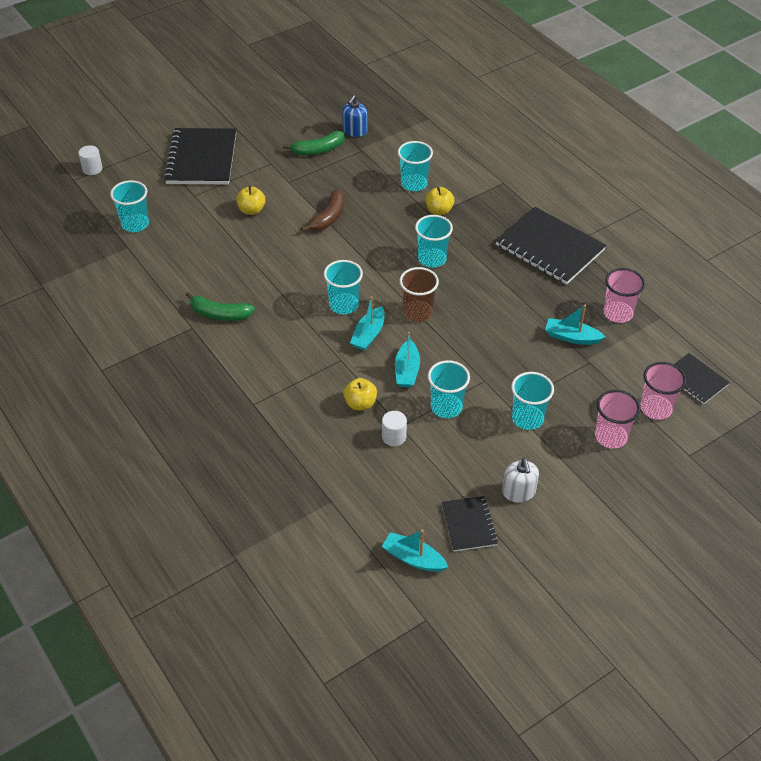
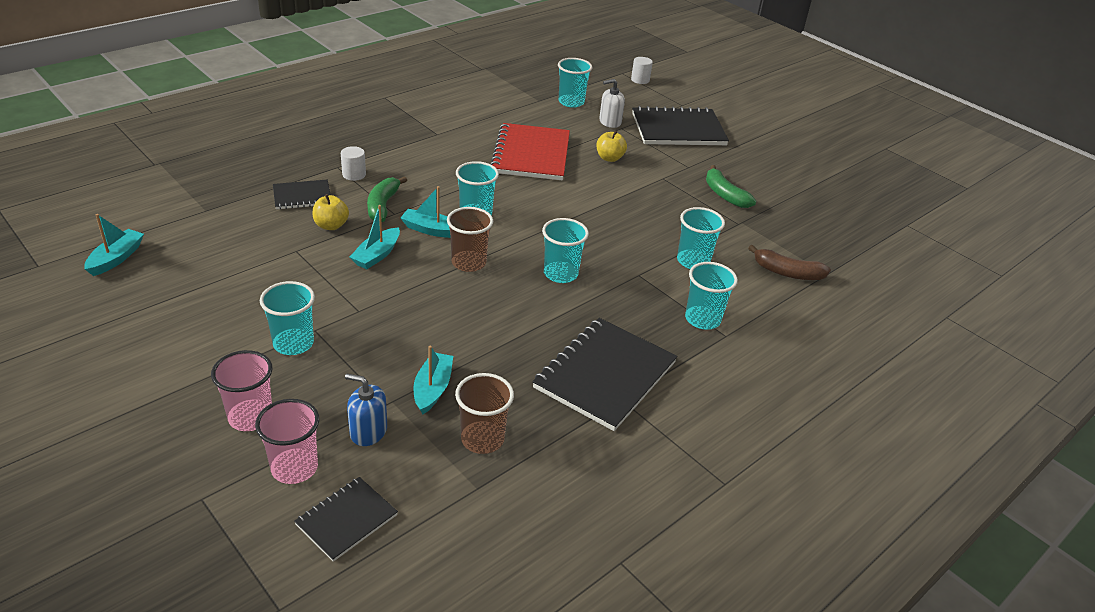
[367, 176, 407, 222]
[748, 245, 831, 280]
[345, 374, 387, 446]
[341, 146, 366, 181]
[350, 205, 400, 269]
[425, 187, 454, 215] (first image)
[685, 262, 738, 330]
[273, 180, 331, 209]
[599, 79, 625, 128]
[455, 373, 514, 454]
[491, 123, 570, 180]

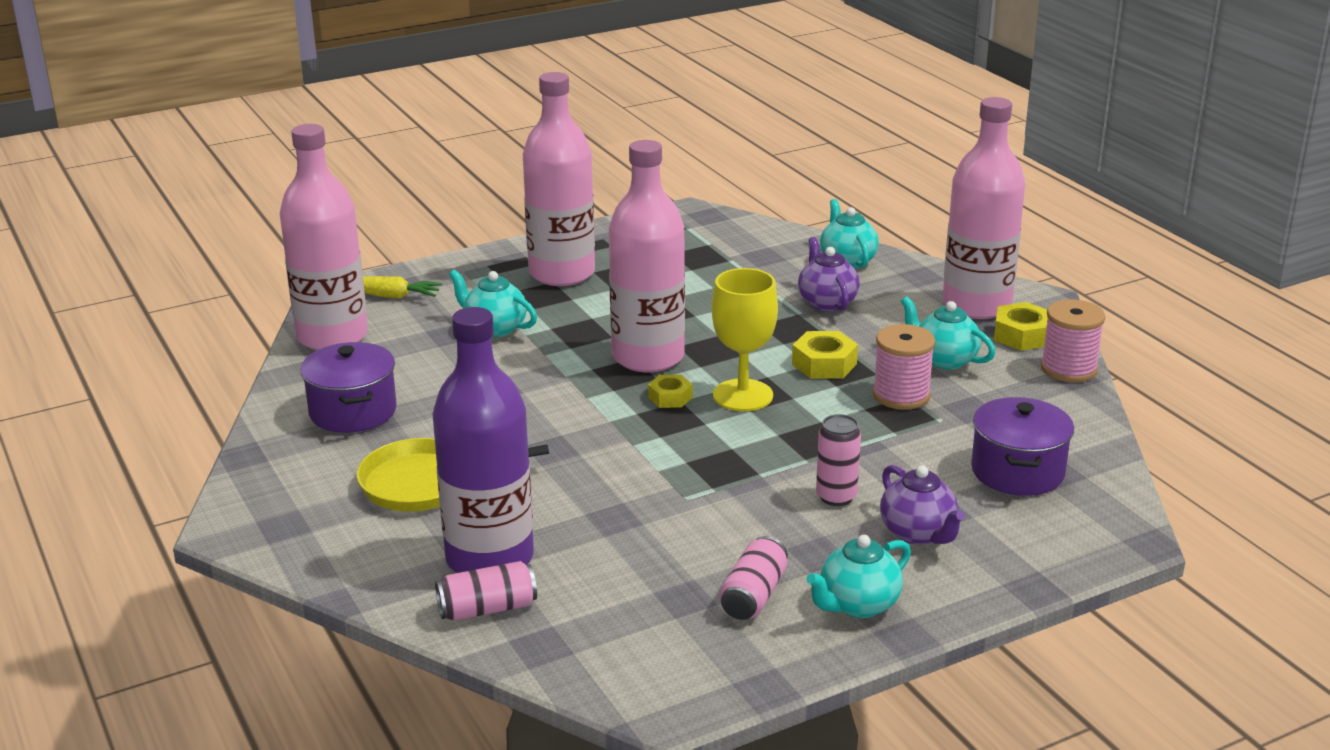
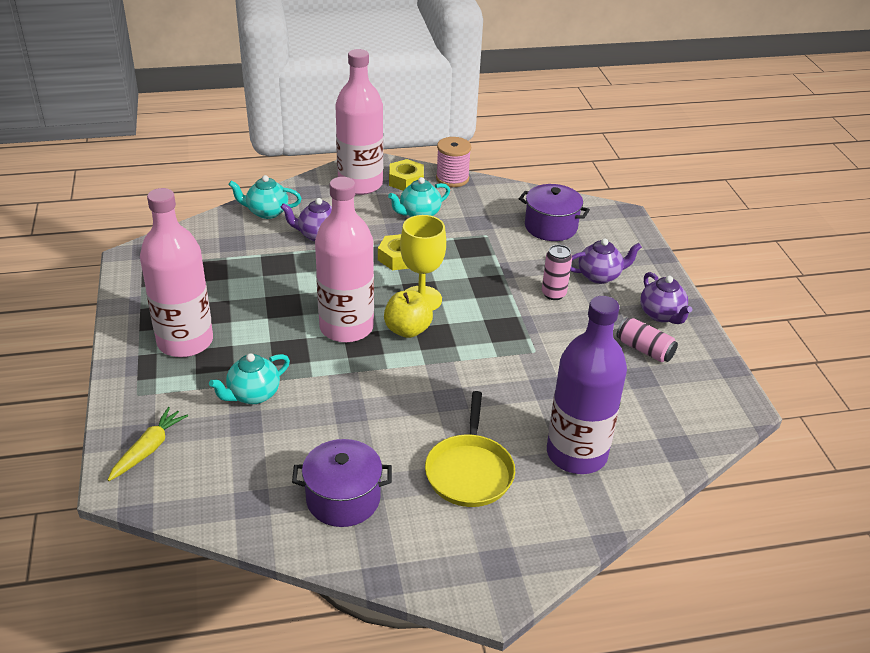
[280, 124, 368, 350] (first image)
[435, 561, 537, 621] (first image)
[384, 290, 433, 338]
[640, 272, 692, 324]
[873, 324, 935, 410] (first image)

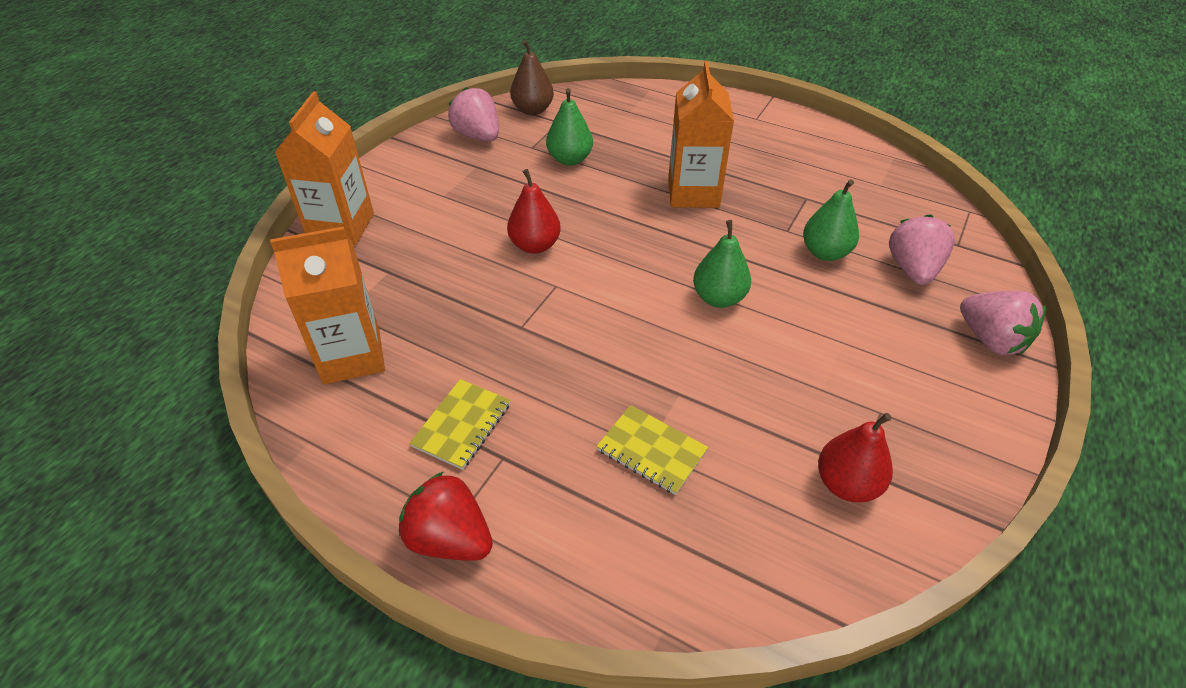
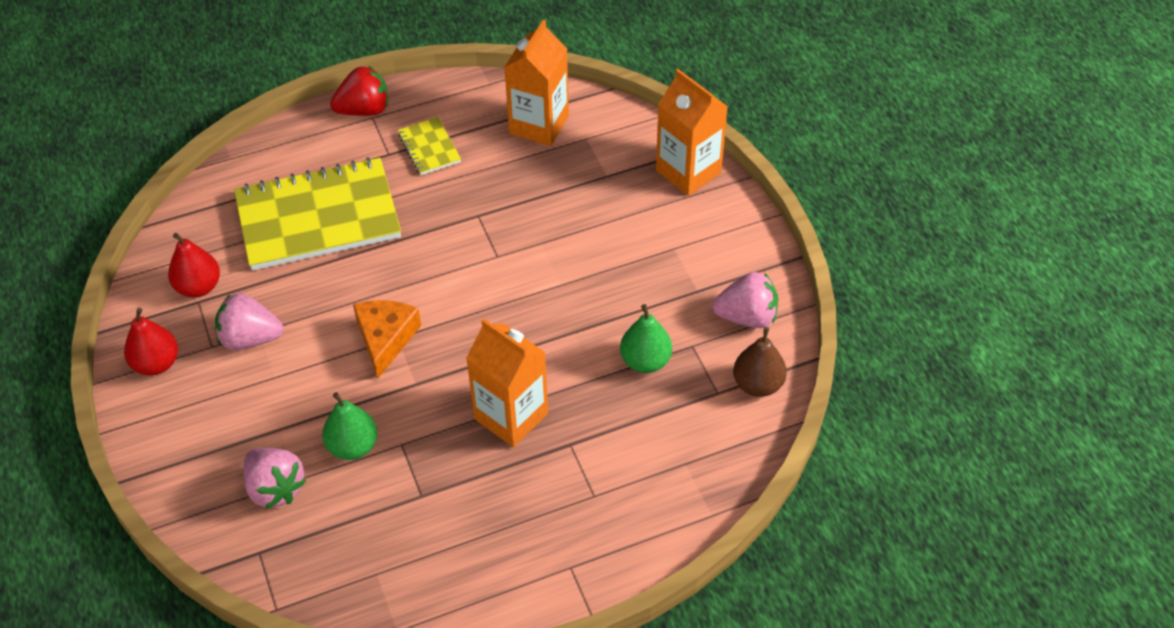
[124, 308, 178, 376]
[234, 157, 401, 271]
[353, 300, 421, 378]
[215, 293, 283, 350]

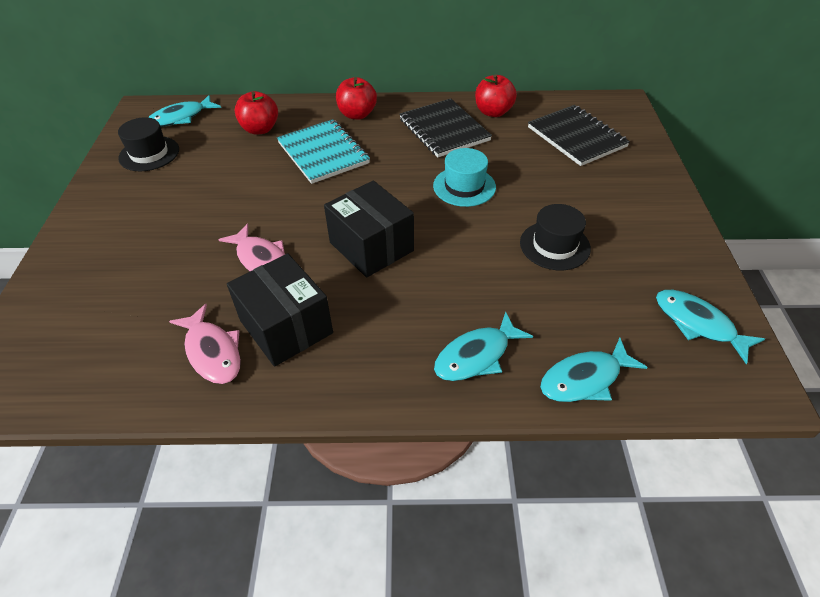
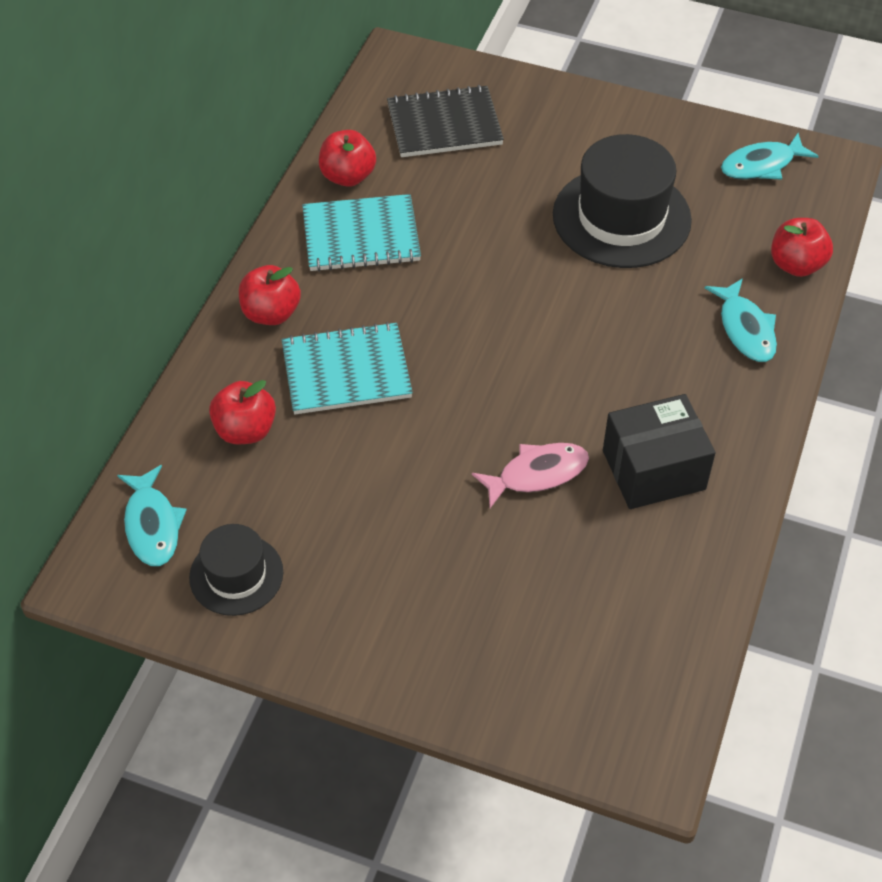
[169, 304, 241, 384] (first image)
[324, 180, 414, 277] (first image)
[302, 194, 421, 272]
[433, 148, 496, 207] (first image)
[553, 134, 692, 268]
[771, 218, 833, 277]

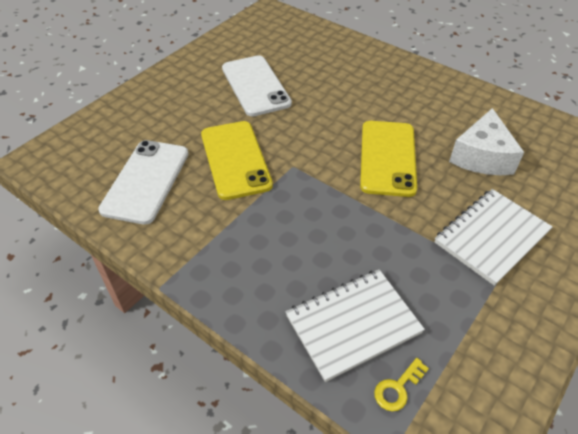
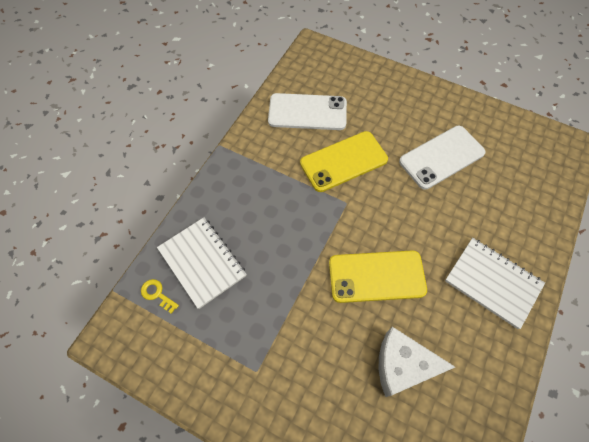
[445, 238, 545, 329]

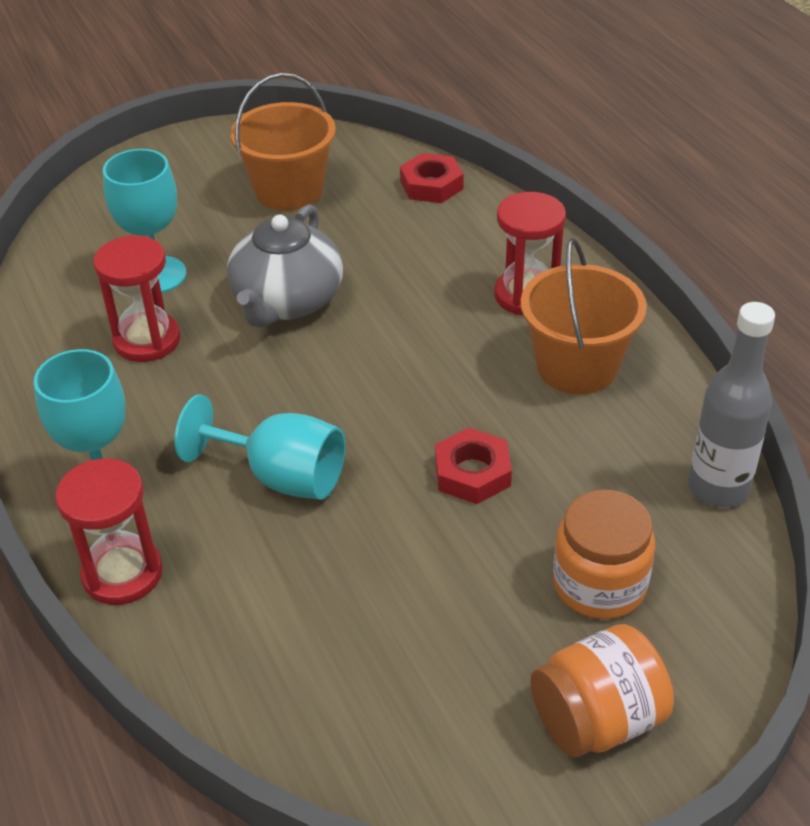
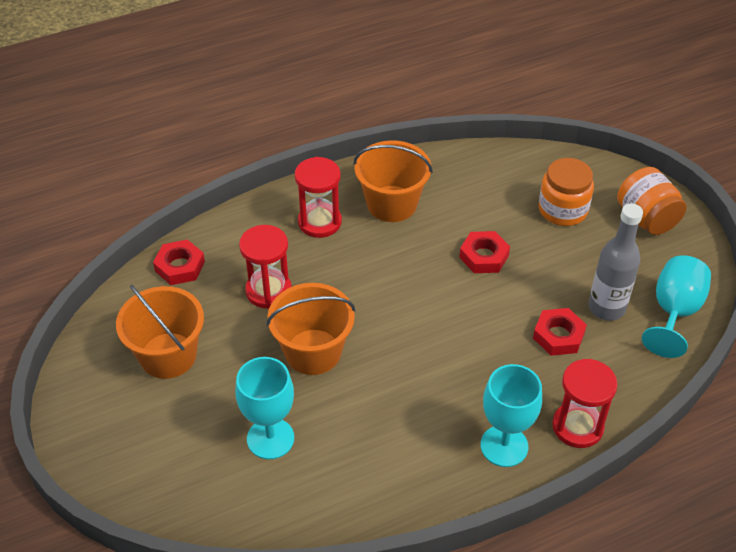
[239, 225, 292, 309]
[642, 255, 711, 358]
[266, 283, 355, 375]
[589, 203, 643, 321]
[533, 308, 587, 356]

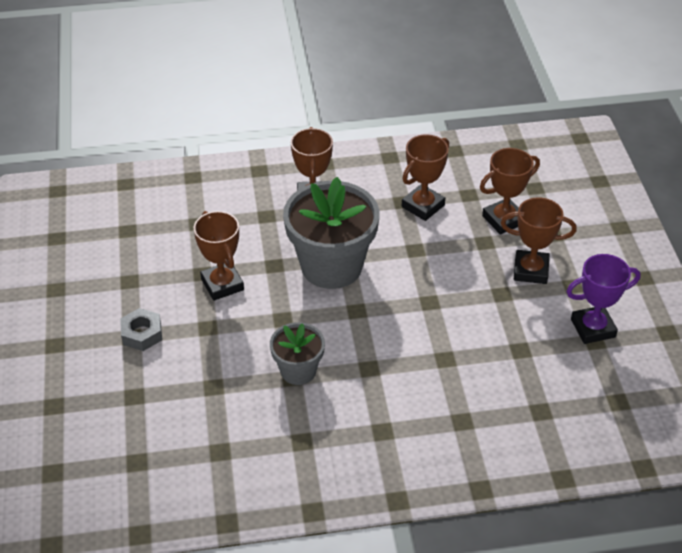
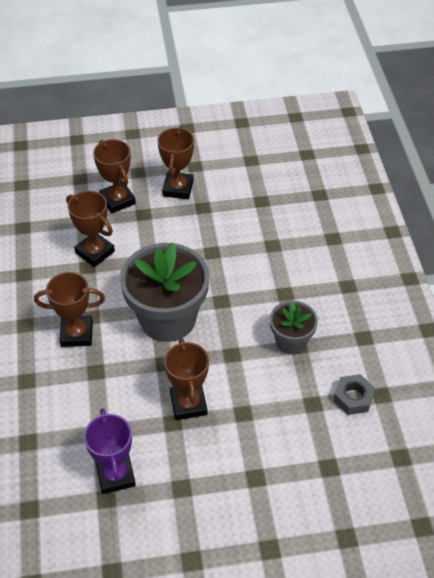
[333, 374, 375, 415]
[164, 338, 209, 420]
[84, 408, 136, 494]

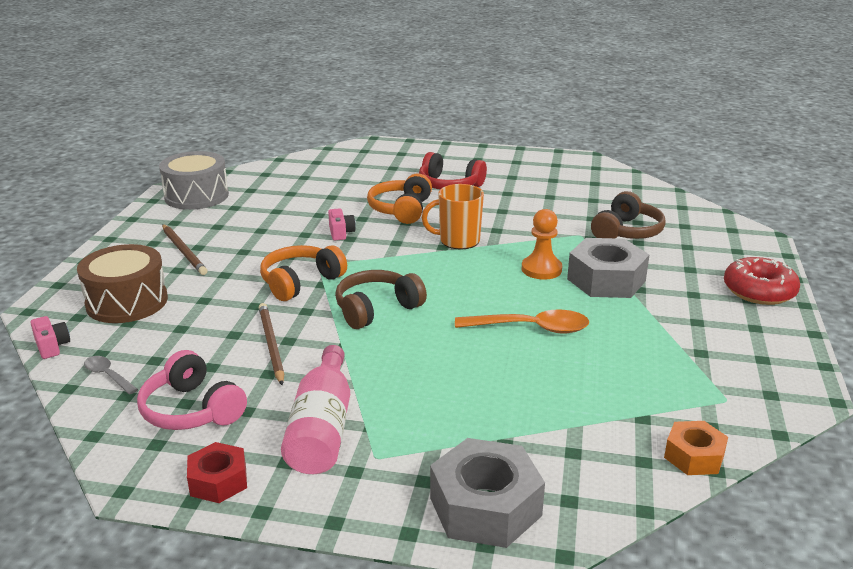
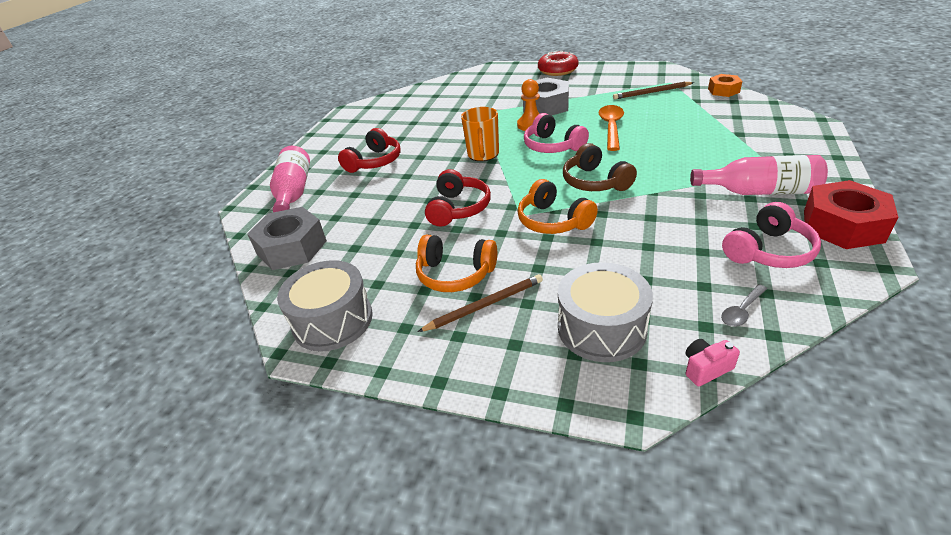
[558, 262, 653, 362]
[804, 180, 898, 249]
[613, 82, 694, 99]
[425, 169, 491, 227]
[416, 234, 497, 292]
[247, 207, 327, 270]
[591, 191, 666, 239] (first image)
[270, 146, 310, 212]
[524, 113, 589, 153]

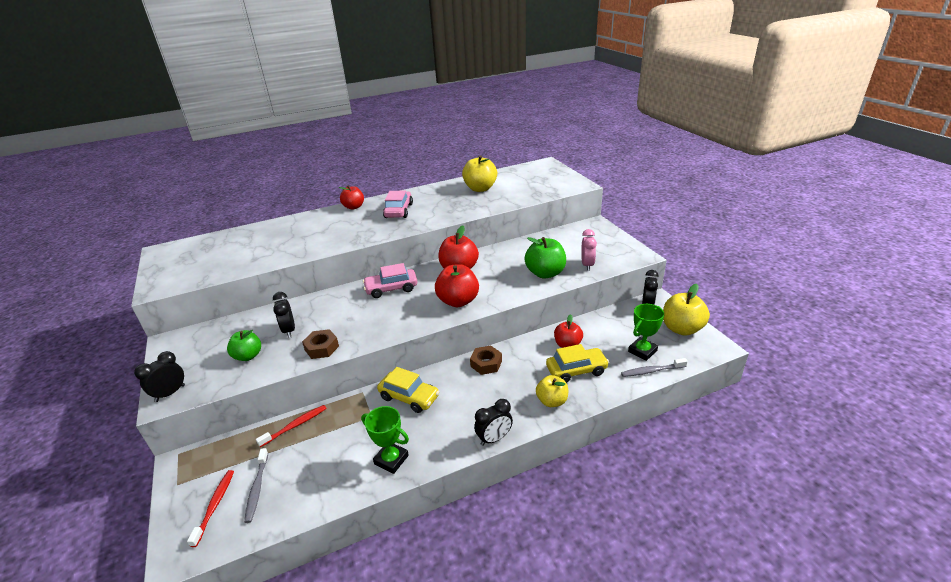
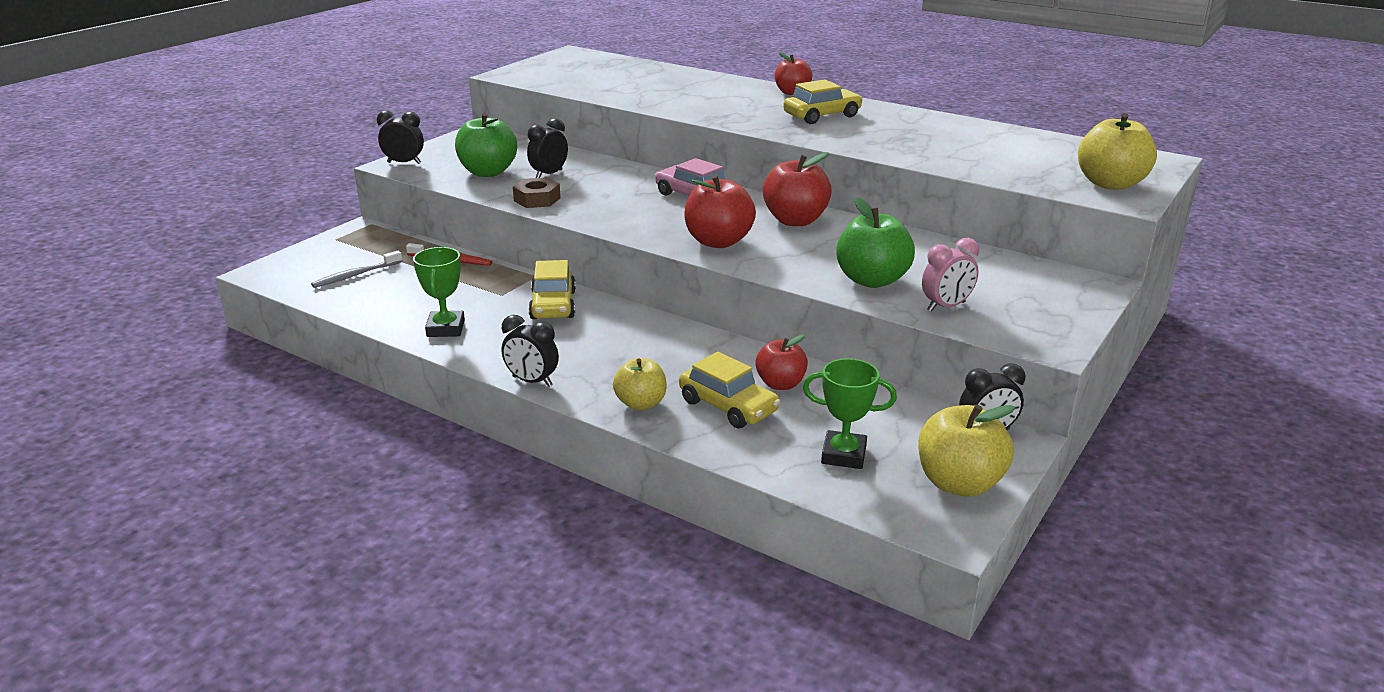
[187, 470, 234, 547] (first image)
[455, 113, 517, 177]
[783, 79, 863, 124]
[1078, 113, 1157, 190]
[470, 346, 502, 375] (first image)
[621, 358, 688, 377] (first image)

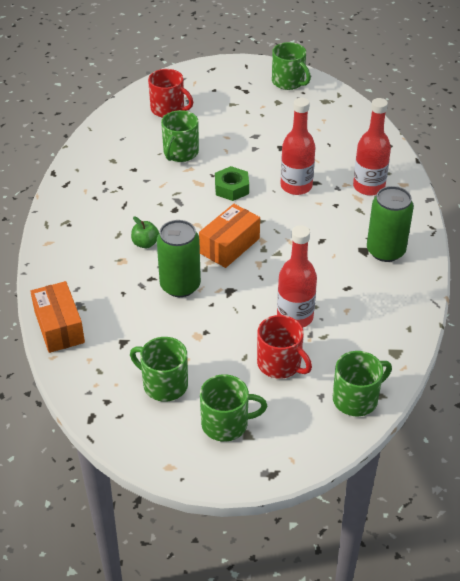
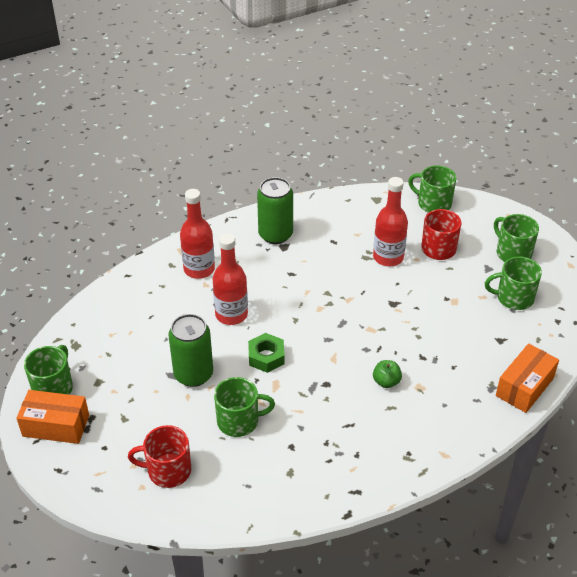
[485, 257, 542, 310]
[128, 425, 191, 488]
[168, 314, 213, 387]
[16, 390, 89, 444]

